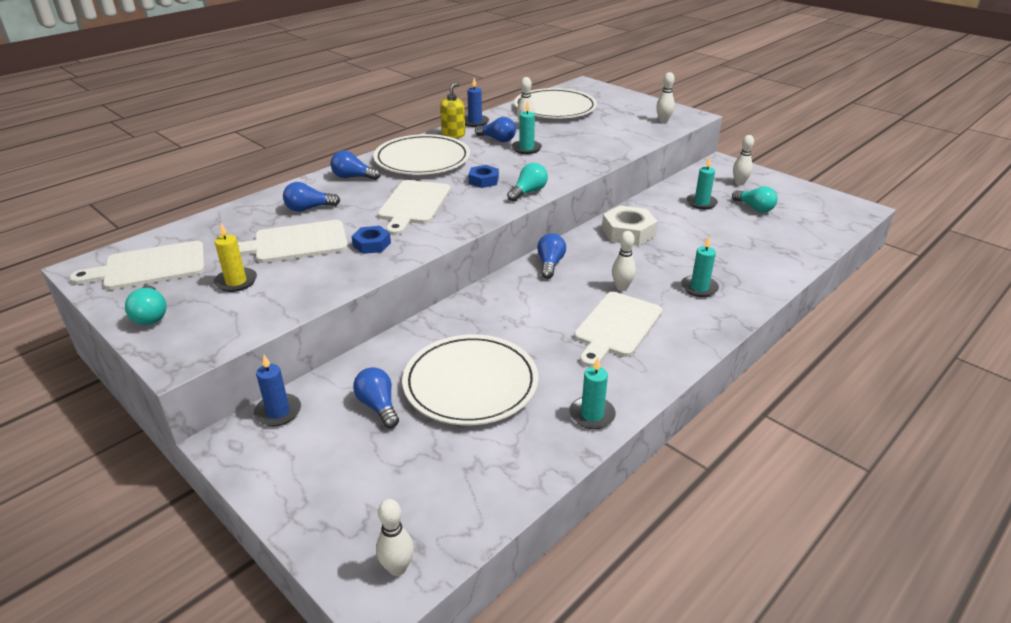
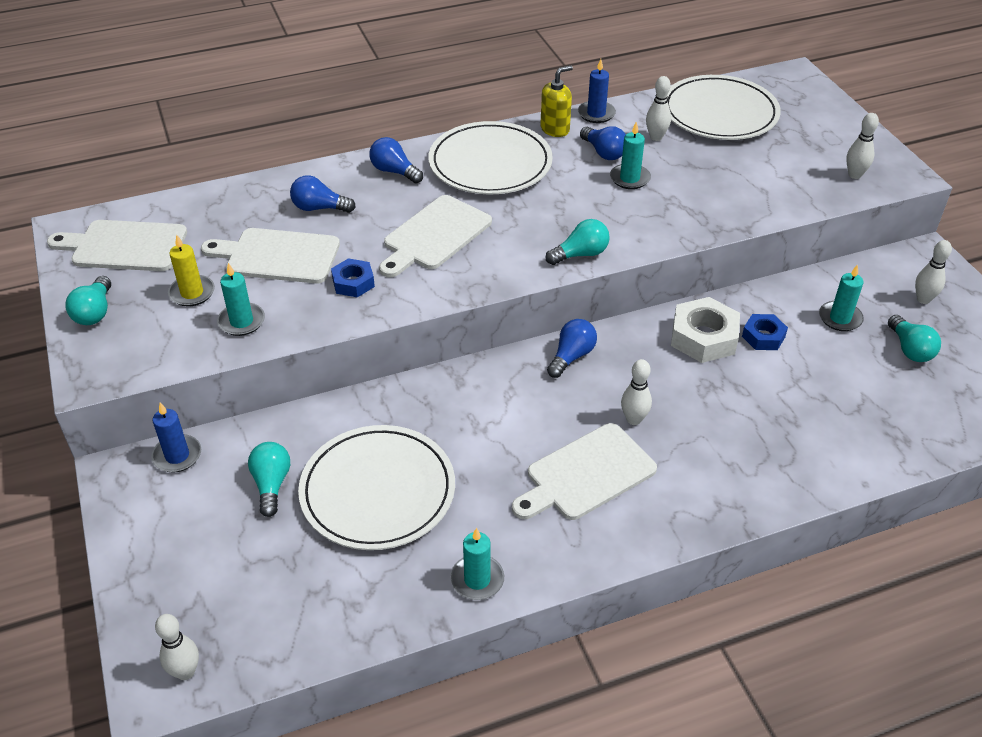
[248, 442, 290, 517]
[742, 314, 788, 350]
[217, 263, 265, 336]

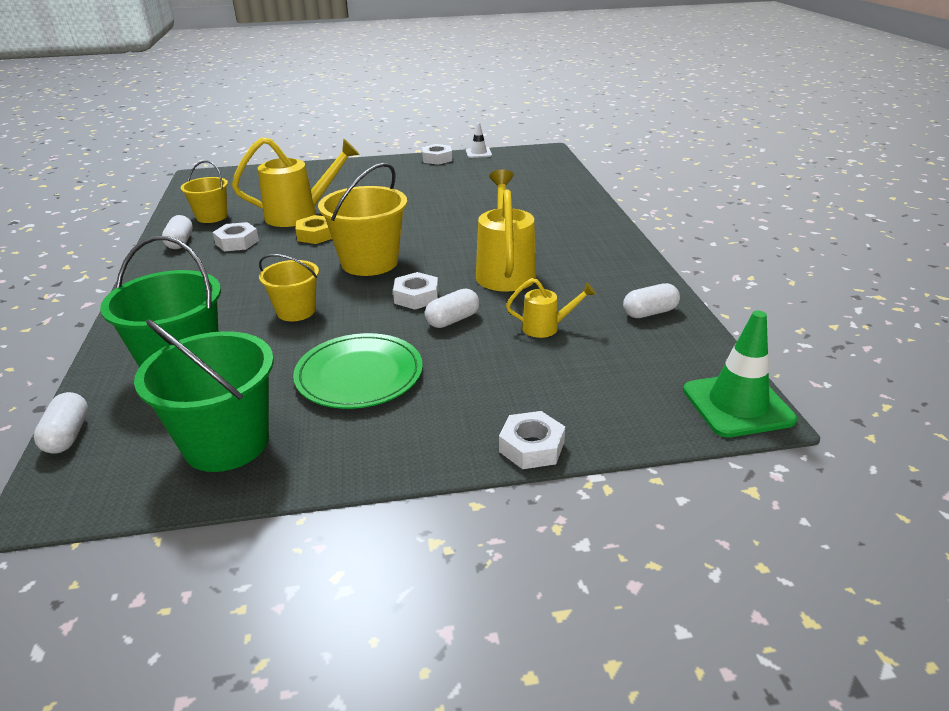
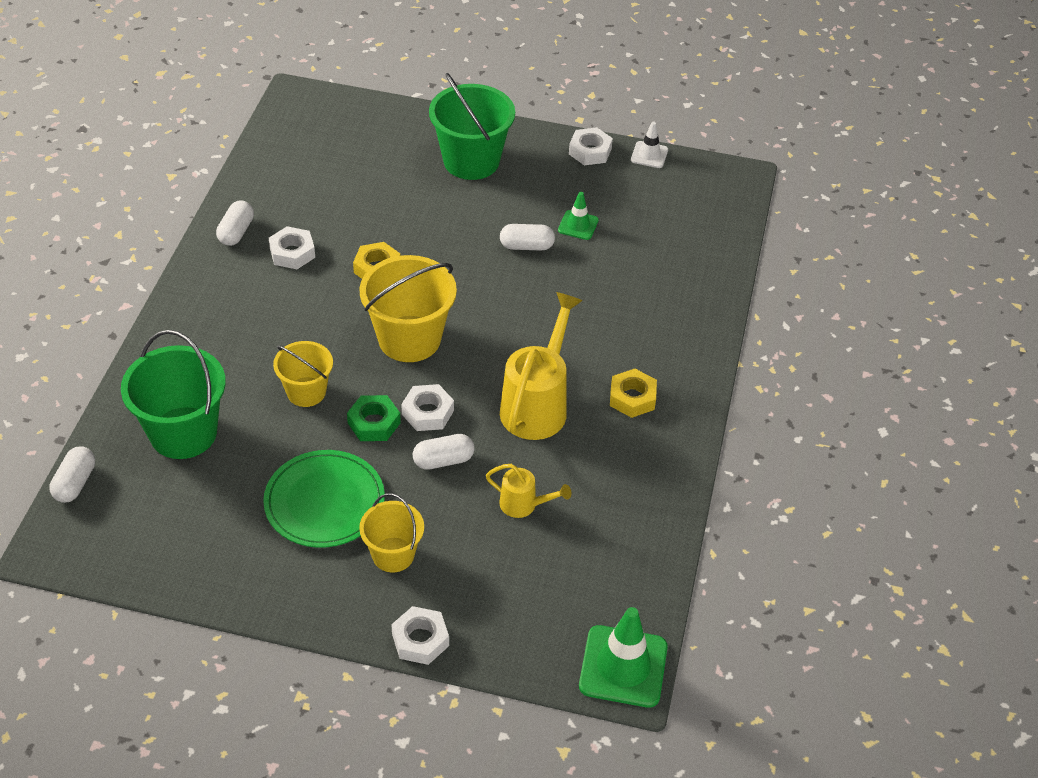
[429, 73, 515, 180]
[359, 493, 424, 572]
[232, 137, 360, 227] (first image)
[500, 224, 555, 251]
[347, 395, 401, 441]
[558, 192, 599, 240]
[610, 369, 657, 418]

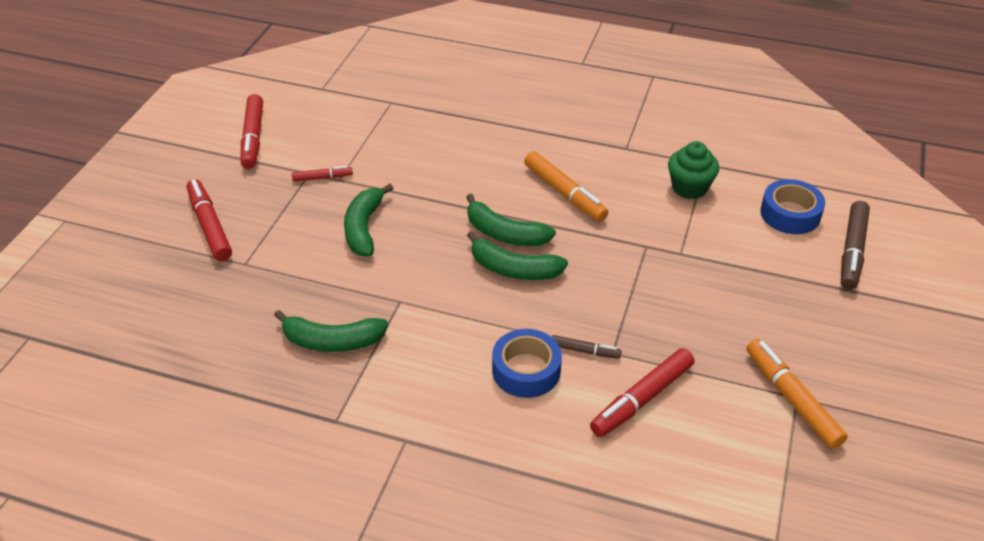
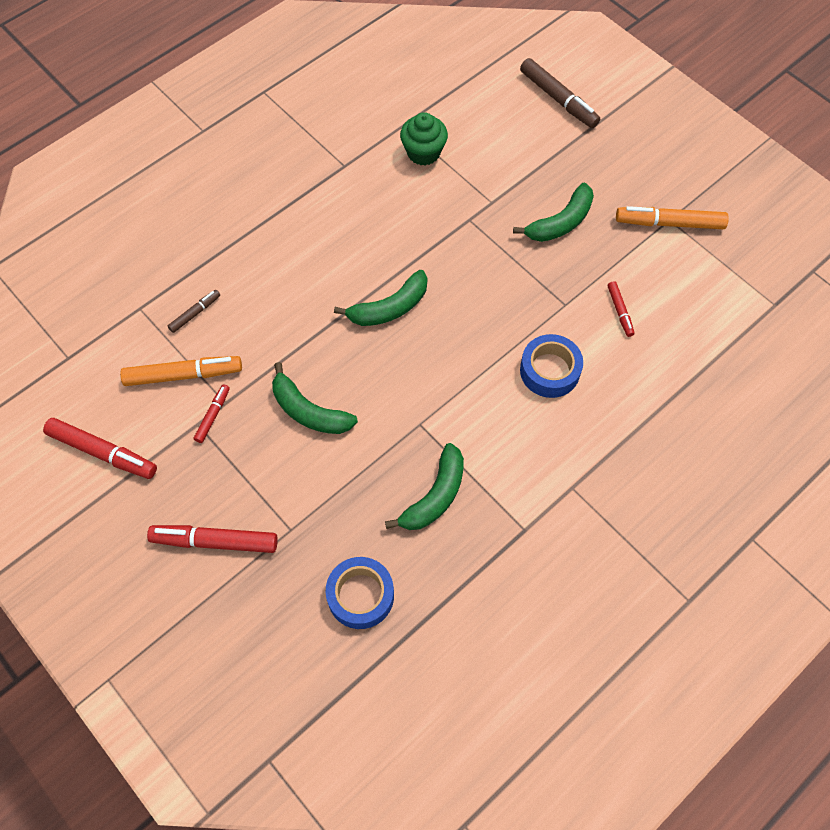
[513, 183, 594, 242]
[120, 356, 242, 386]
[168, 290, 220, 333]
[608, 281, 635, 337]
[326, 557, 394, 629]

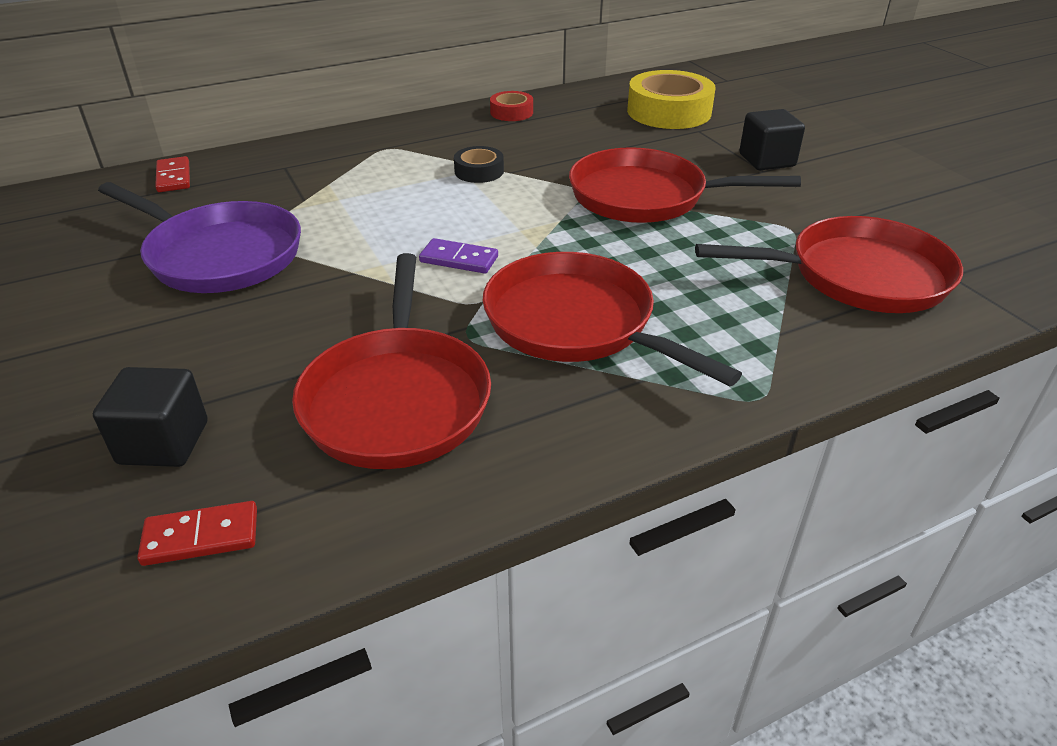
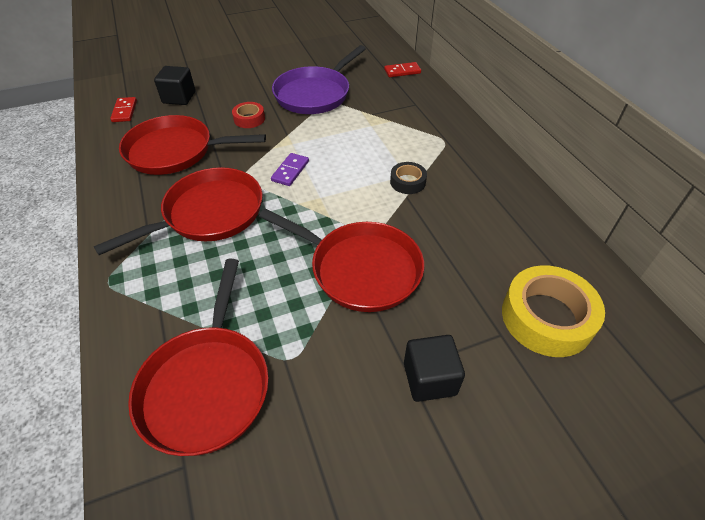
[232, 102, 265, 128]
[259, 208, 424, 312]

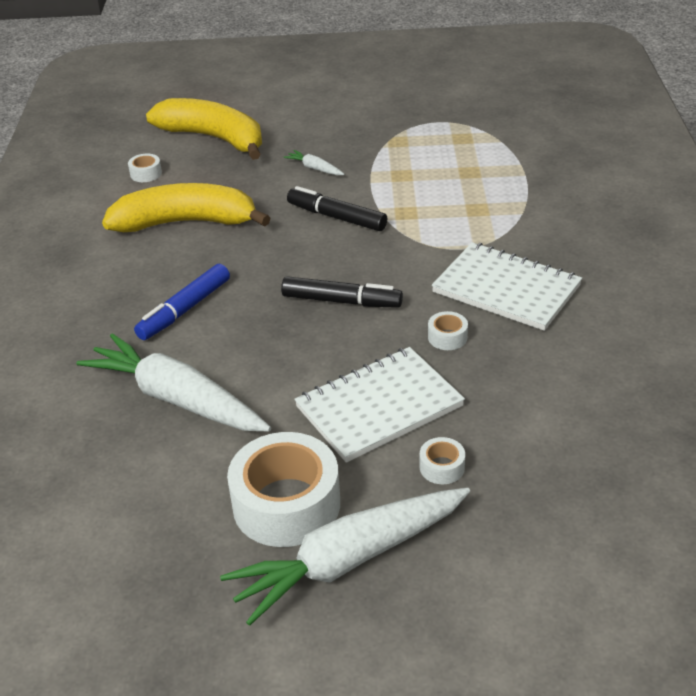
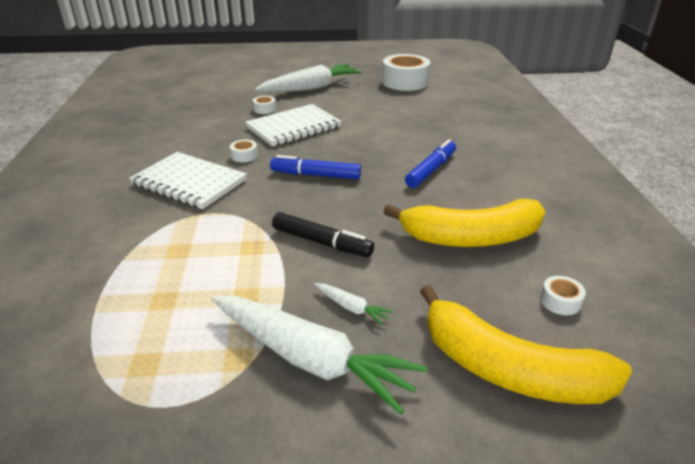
[211, 296, 428, 415]
[382, 54, 431, 91]
[270, 155, 361, 179]

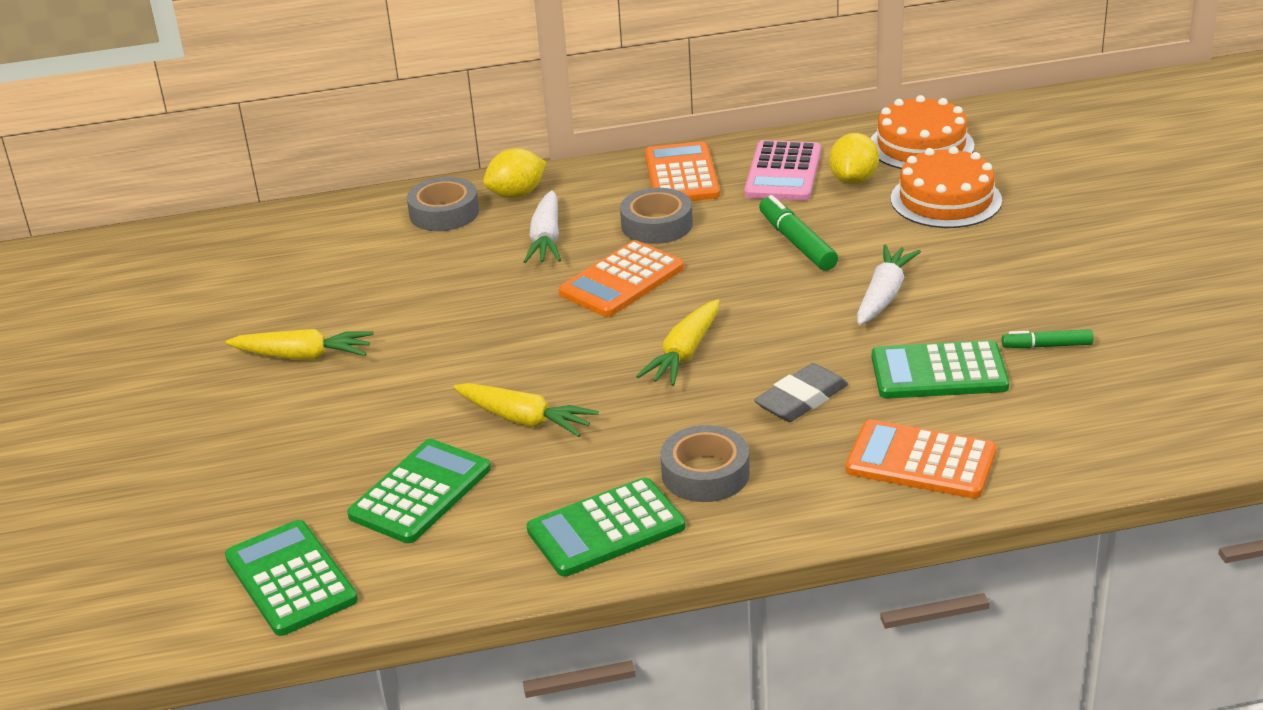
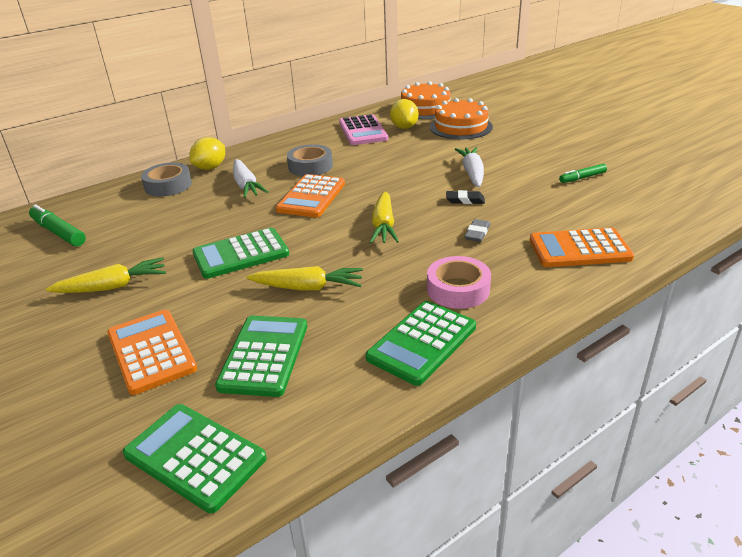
[107, 310, 197, 395]
[427, 256, 491, 309]
[464, 219, 490, 242]
[29, 204, 86, 246]
[192, 228, 289, 279]
[446, 190, 485, 204]

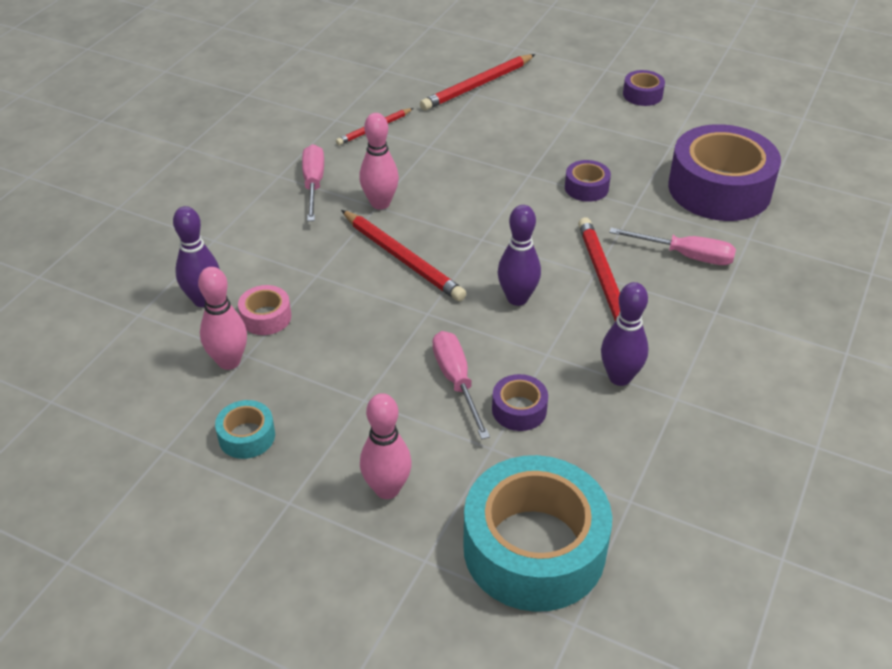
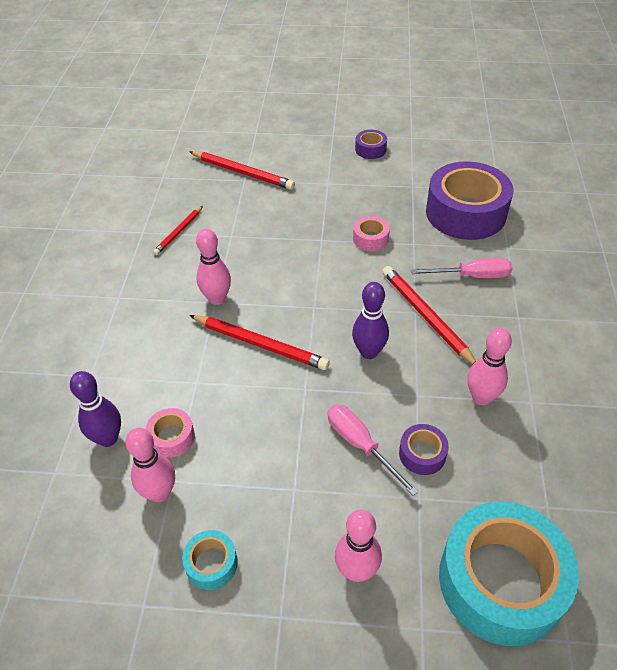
[302, 144, 324, 221] (first image)
[189, 151, 295, 190]
[353, 216, 390, 251]
[467, 328, 512, 405]

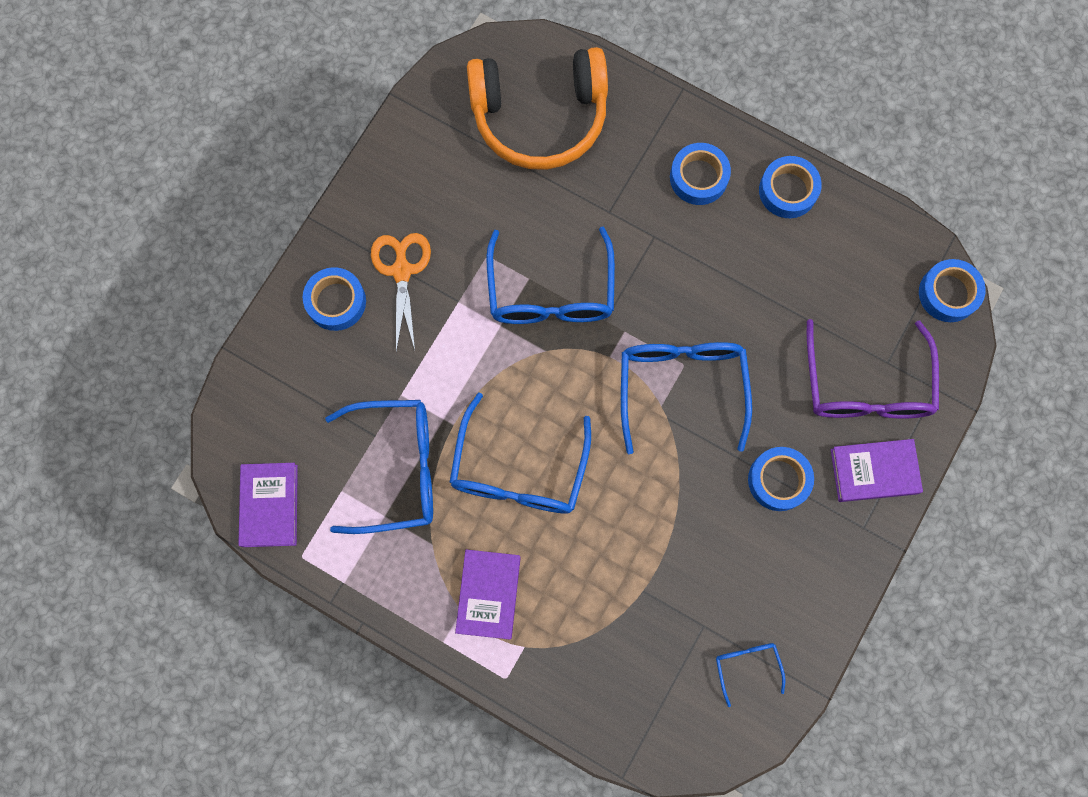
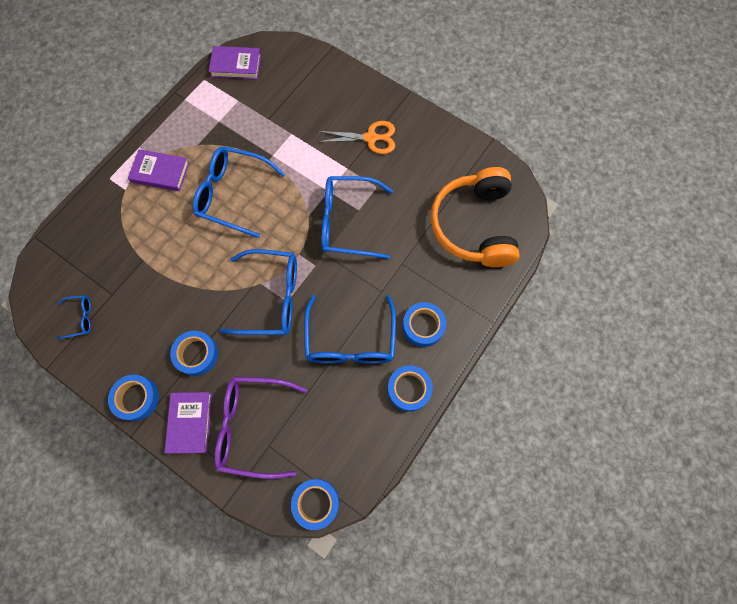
[108, 375, 159, 421]
[304, 295, 396, 364]

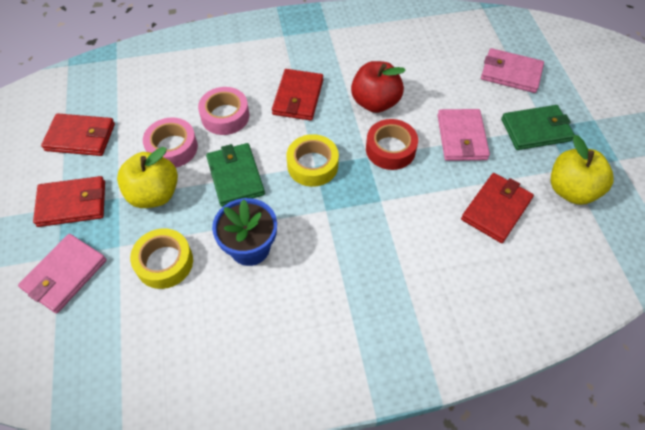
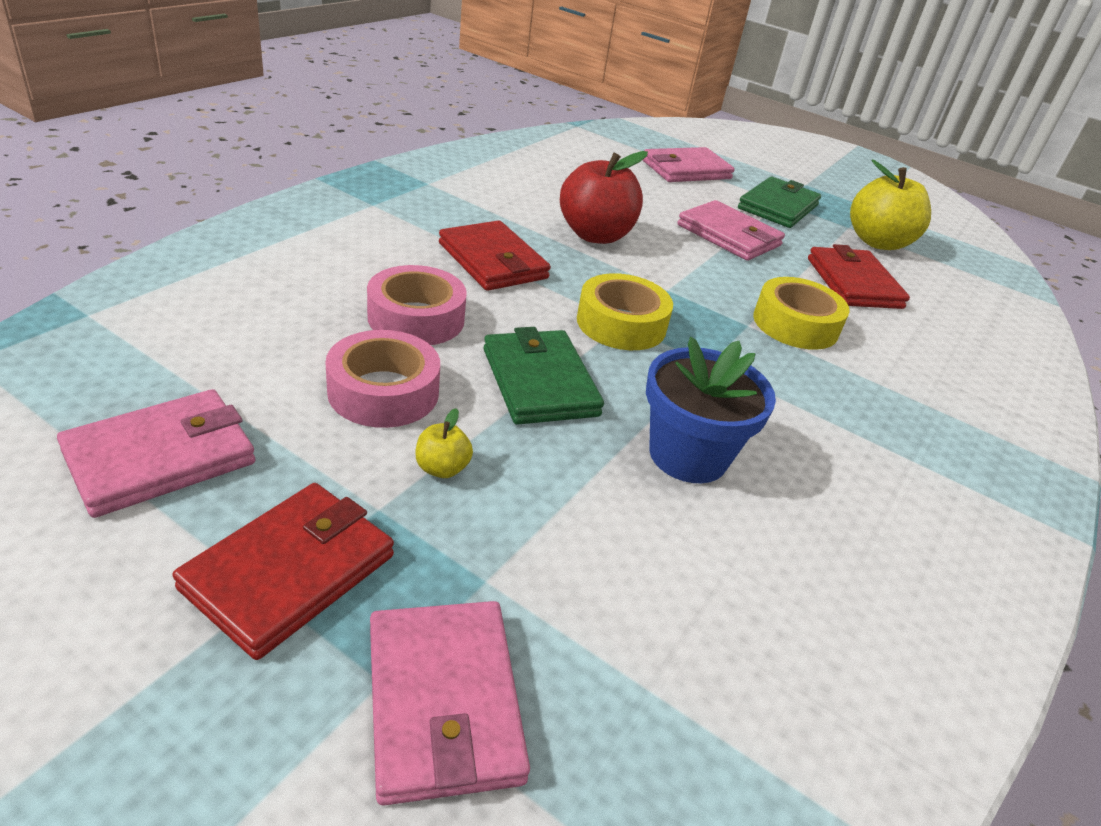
[57, 389, 255, 518]
[415, 408, 473, 478]
[753, 277, 850, 350]
[484, 327, 604, 425]
[366, 119, 418, 170] (first image)

